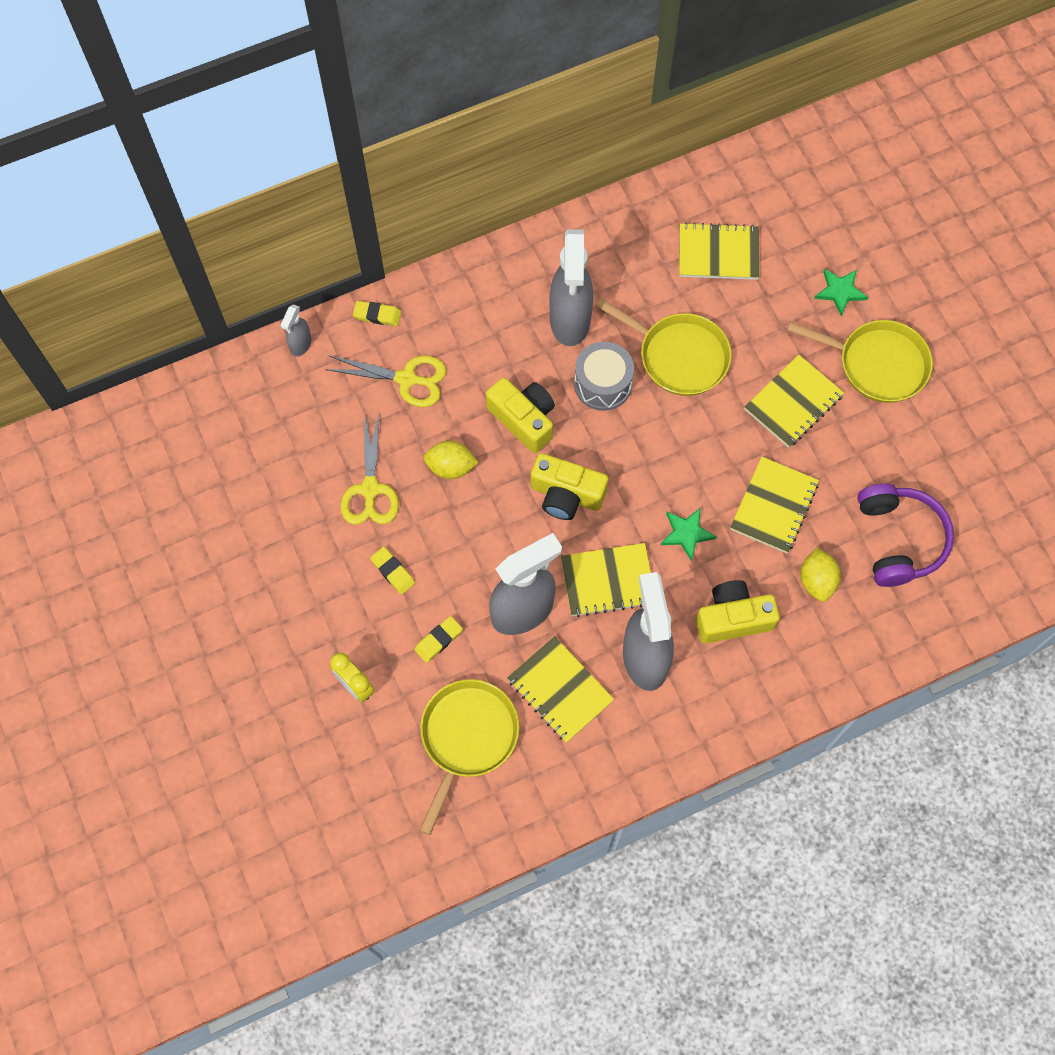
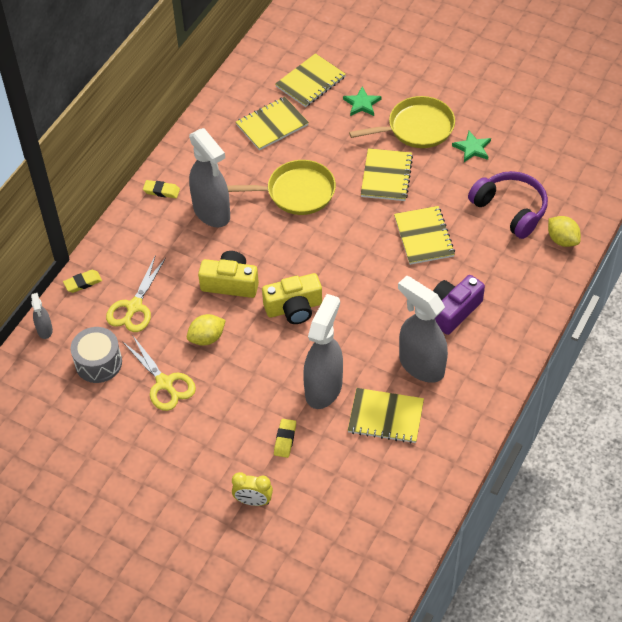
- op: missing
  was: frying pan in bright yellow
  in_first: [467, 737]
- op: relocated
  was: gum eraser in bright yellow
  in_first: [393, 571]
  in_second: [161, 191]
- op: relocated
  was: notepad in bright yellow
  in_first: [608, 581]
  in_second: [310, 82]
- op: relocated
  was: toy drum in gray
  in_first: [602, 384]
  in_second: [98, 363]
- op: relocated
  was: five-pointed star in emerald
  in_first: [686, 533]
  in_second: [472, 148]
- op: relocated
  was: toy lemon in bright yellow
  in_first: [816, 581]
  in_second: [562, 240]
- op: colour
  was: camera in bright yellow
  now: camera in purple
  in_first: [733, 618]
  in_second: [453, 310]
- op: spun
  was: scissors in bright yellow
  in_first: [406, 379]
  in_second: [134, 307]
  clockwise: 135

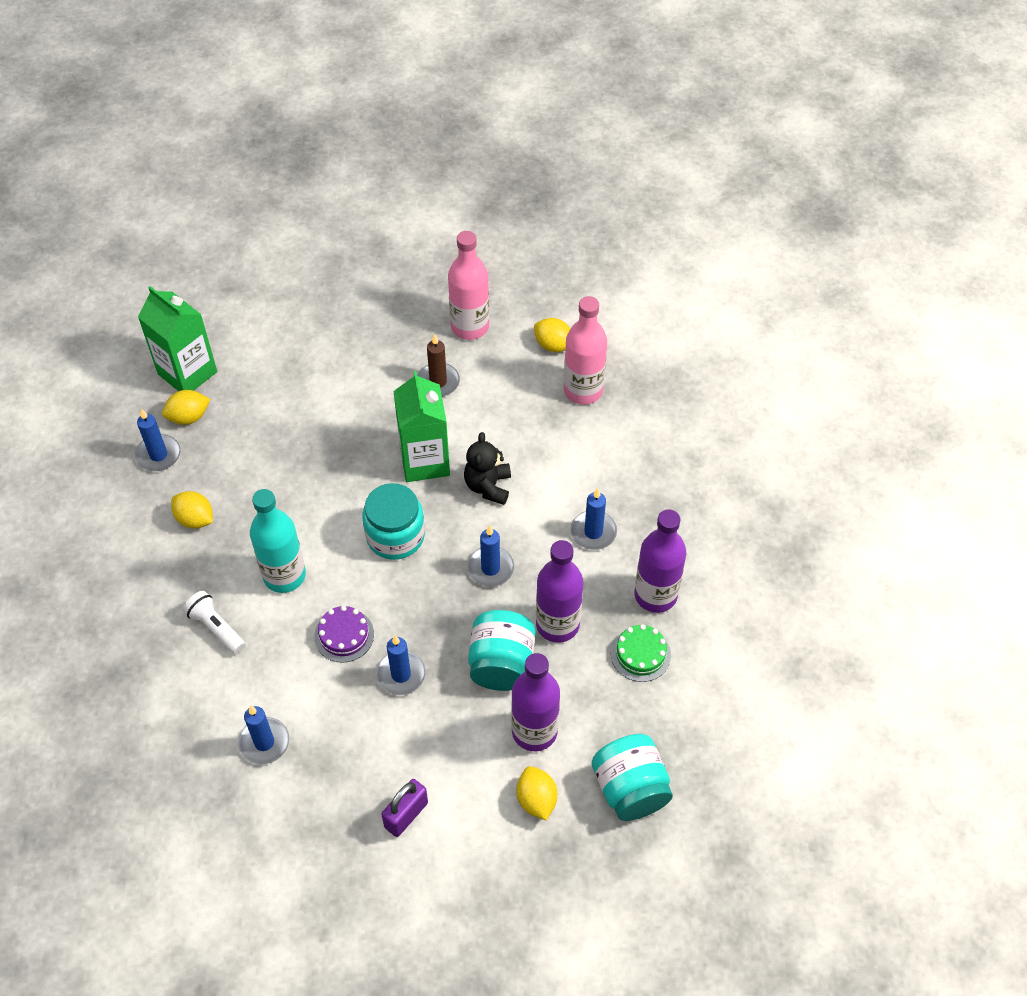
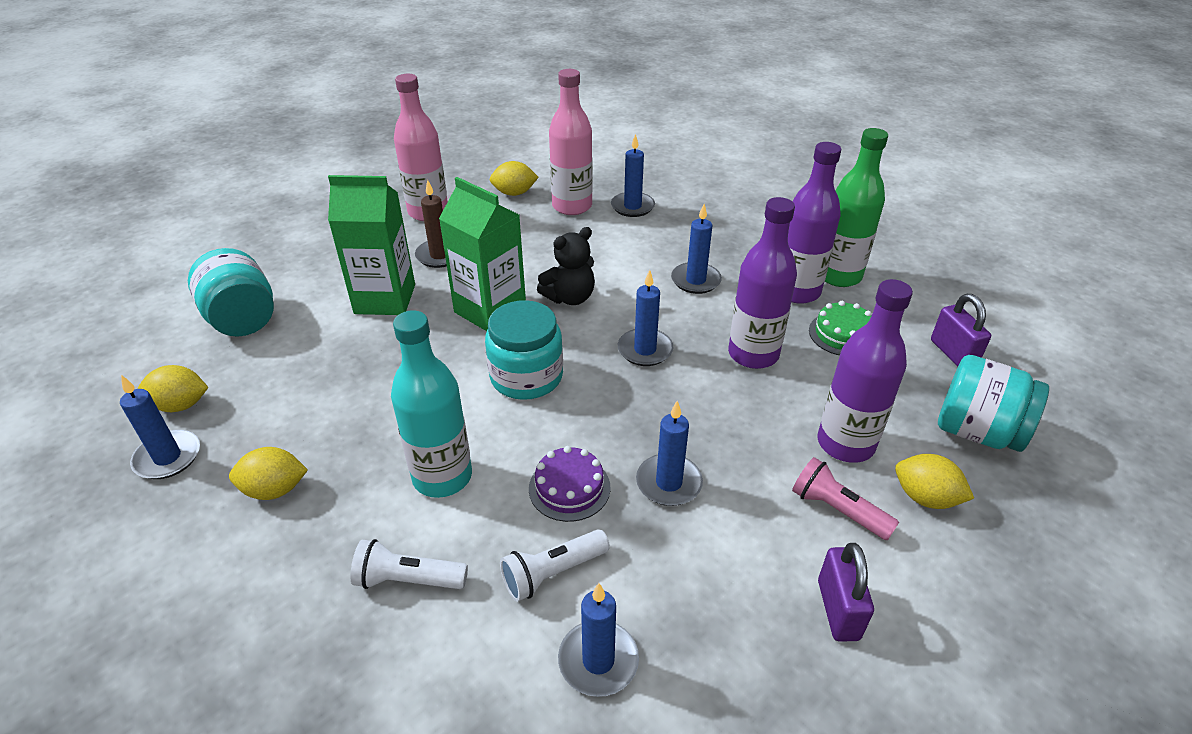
- op: appeared
  now: torch in snow-white
  in_second: [553, 573]
- op: appeared
  now: pillar candle in blue
  in_second: [632, 206]
- op: appeared
  now: torch in rose-pink
  in_second: [837, 510]
- op: appeared
  now: bottle in emerald
  in_second: [838, 276]
- op: appeared
  now: padlock in purple
  in_second: [953, 353]
- op: relocated
  was: milk carton in emerald
  in_first: [187, 373]
  in_second: [385, 299]
- op: relocated
  was: jar in turquoise
  in_first: [501, 664]
  in_second: [243, 319]
- op: spun
  was: toy lemon in bright yellow
  in_first: [189, 417]
  in_second: [181, 405]
  clockwise: 60
- op: spun
  was: stuffed bear in jet-black
  in_first: [488, 486]
  in_second: [570, 297]
  clockwise: -90

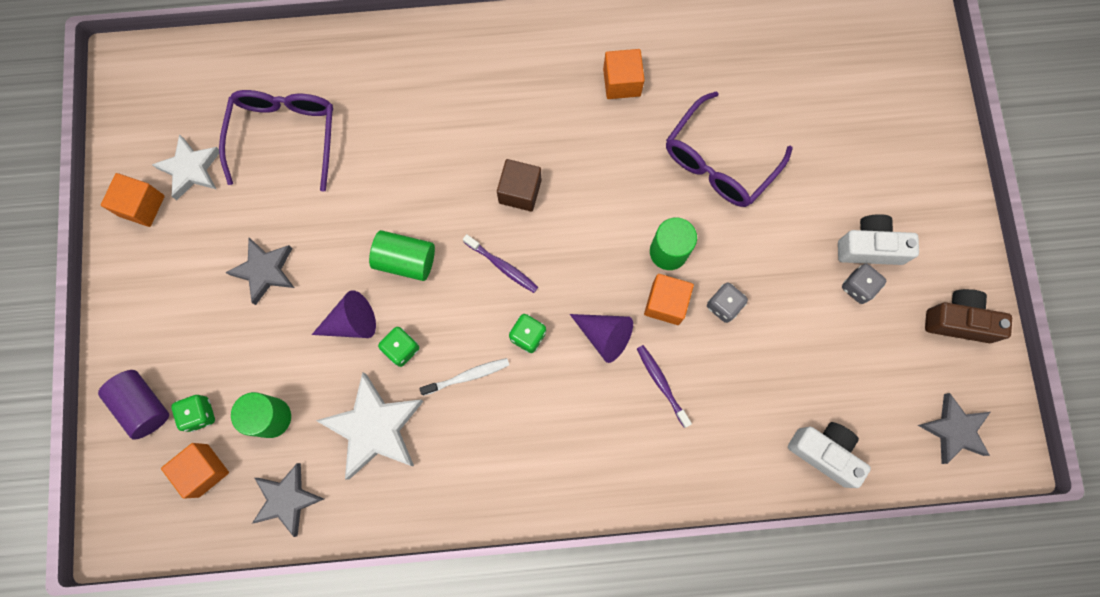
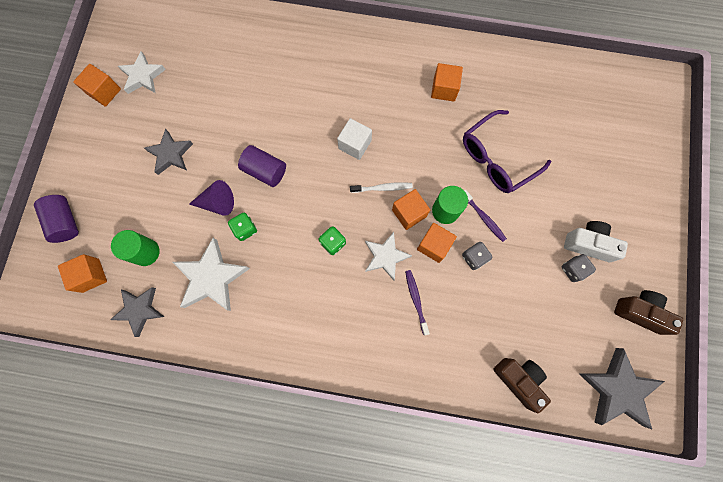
- op: missing
  was: game die in emerald
  in_first: [199, 414]
- op: missing
  was: spectacles in purple
  in_first: [285, 136]
- op: appeared
  now: cube in bright orange
  in_second: [409, 213]
- op: relocated
  was: dental brush in snow-white
  in_first: [467, 376]
  in_second: [382, 188]
- op: relocated
  was: dental brush in purple
  in_first: [502, 266]
  in_second: [483, 218]
- op: exchanged
  was: cone in purple
  now: five-pointed star in snow-white
  in_first: [604, 335]
  in_second: [385, 256]
- op: colour
  was: solid cylinder in emerald
  now: solid cylinder in purple
  in_first: [405, 260]
  in_second: [265, 171]
- op: colour
  was: cube in brown
  now: cube in snow-white
  in_first: [520, 191]
  in_second: [355, 144]
- op: colour
  was: camera in snow-white
  now: camera in brown
  in_first: [824, 453]
  in_second: [518, 380]
- op: size
  was: five-pointed star in gray
  in_first: [954, 430]
  in_second: [617, 389]
  ratio: 1.5

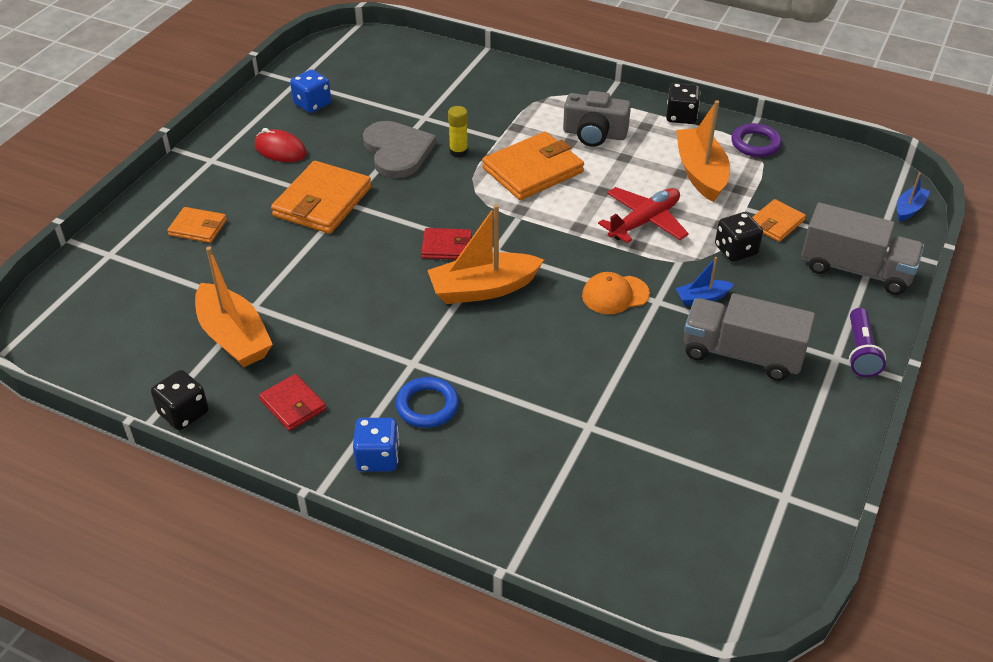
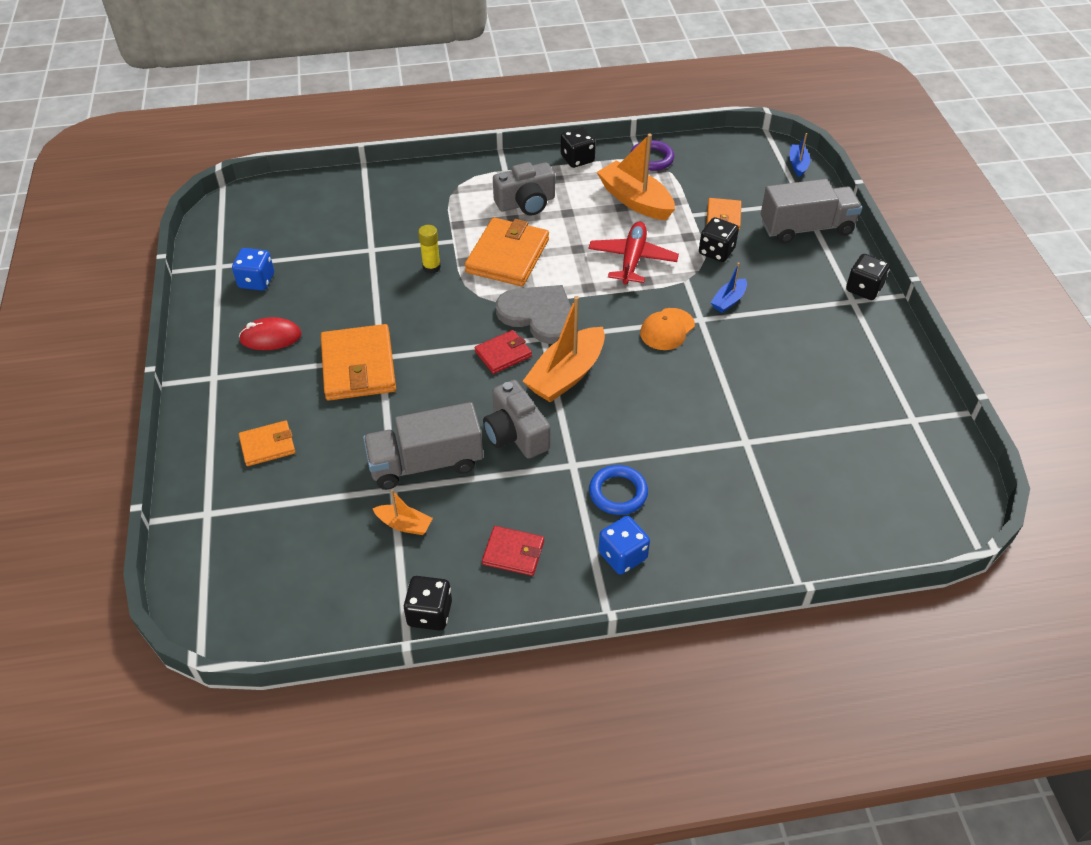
- op: appeared
  now: camera in gray
  in_second: [515, 434]
- op: relocated
  was: heart shape in gray
  in_first: [397, 151]
  in_second: [539, 315]
- op: relocated
  was: lorry in gray
  in_first: [742, 354]
  in_second: [426, 463]
- op: exchanged
  was: torch in purple
  now: game die in jet-black
  in_first: [860, 352]
  in_second: [863, 288]
- op: size
  was: boat in bright orange
  in_first: [234, 337]
  in_second: [404, 524]
  ratio: 0.51

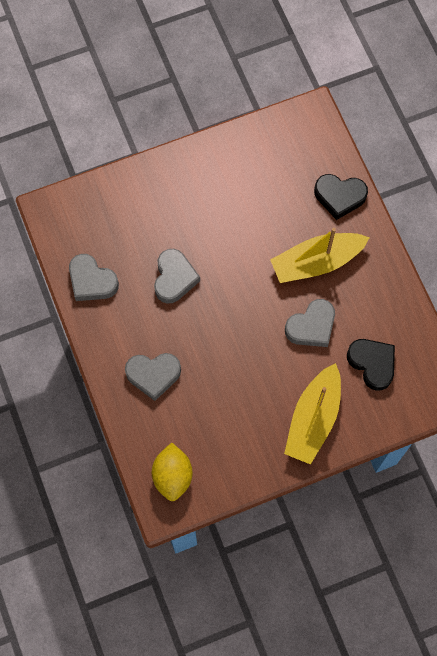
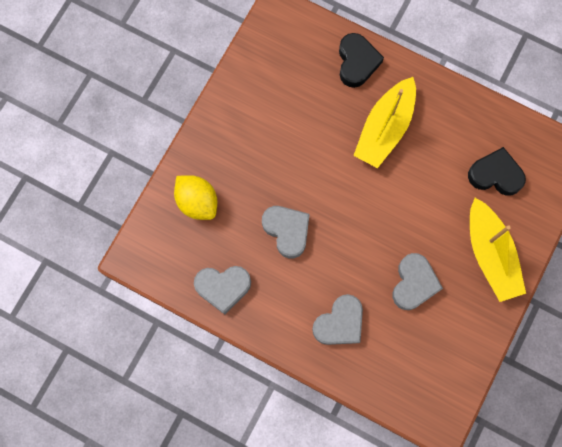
- op: relocated
  was: toy lemon in bright yellow
  in_first: [172, 476]
  in_second: [197, 202]
- op: relocated
  was: heart shape in gray
  in_first: [311, 326]
  in_second: [414, 283]
- op: spun
  was: heart shape in jet-black
  in_first: [339, 197]
  in_second: [357, 62]
  clockwise: -60

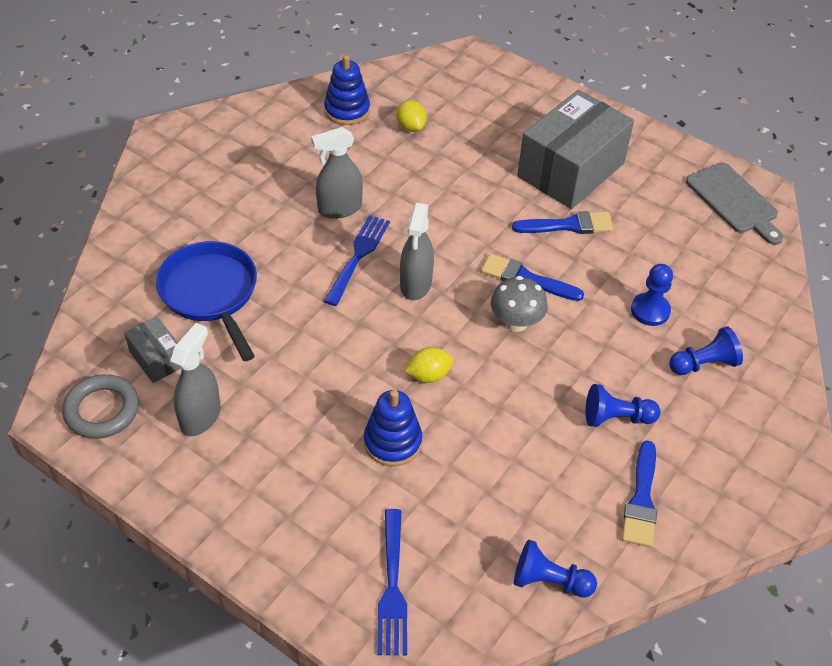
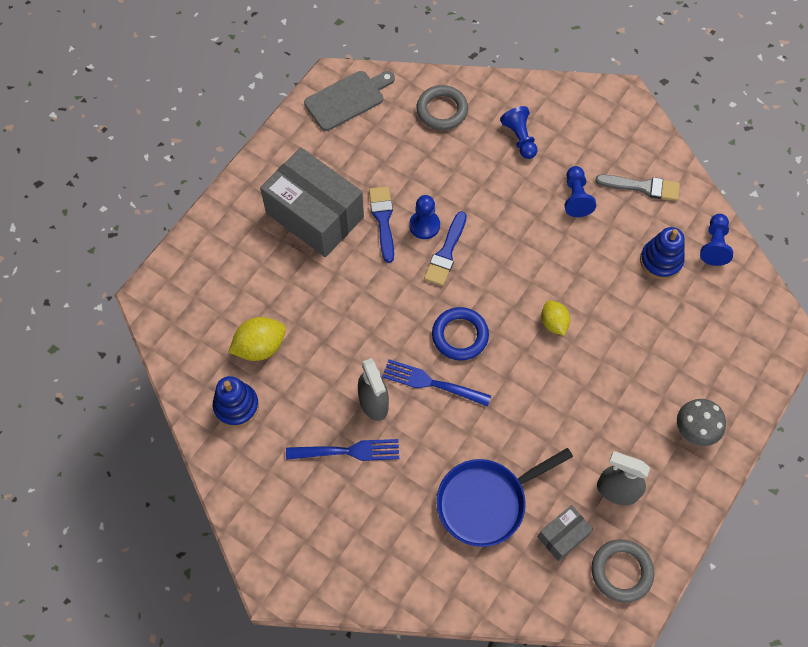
- op: appeared
  now: ring in gray
  in_second: [442, 110]
- op: relocated
  was: ring stacker in blue
  in_first: [392, 442]
  in_second: [661, 261]
- op: relocated
  was: dinner fork in blue
  in_first: [392, 586]
  in_second: [347, 451]
- op: relocated
  was: mushroom in gray
  in_first: [516, 322]
  in_second: [694, 430]
- op: relocated
  was: chess pawn in blue
  in_first: [650, 310]
  in_second: [424, 225]
- op: exchanged
  was: spray bottle in gray
  now: ring in blue
  in_first: [415, 284]
  in_second: [460, 335]
- op: colour
  was: brush in blue
  now: brush in gray
  in_first: [641, 500]
  in_second: [642, 187]
- op: size
  was: toy lemon in bright yellow
  in_first: [411, 127]
  in_second: [260, 347]
  ratio: 1.5

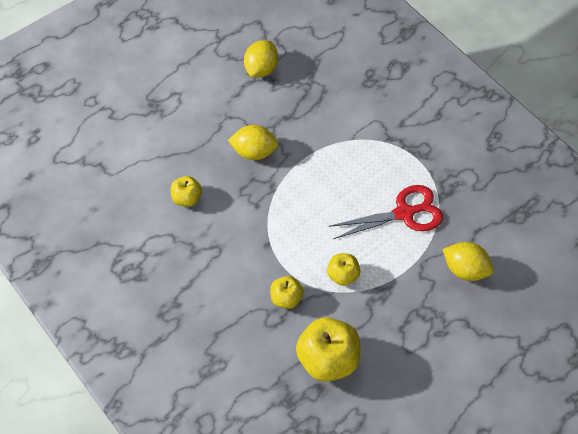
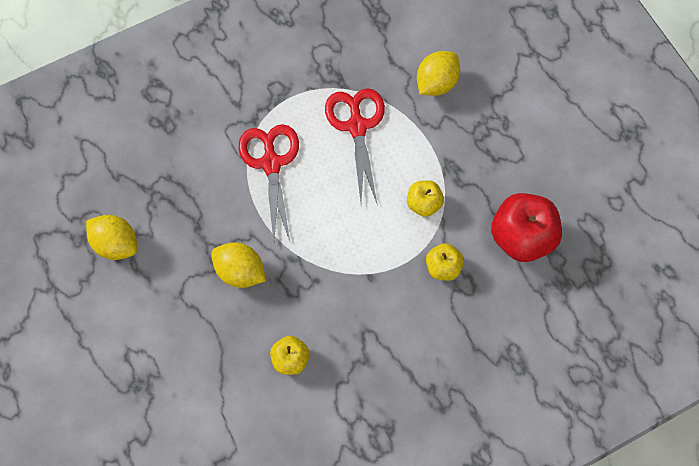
- op: appeared
  now: scissors in red
  in_second: [271, 163]
- op: colour
  was: apple fruit in bright yellow
  now: apple fruit in red
  in_first: [328, 360]
  in_second: [522, 237]
- op: spun
  was: toy lemon in bright yellow
  in_first: [254, 152]
  in_second: [240, 272]
  clockwise: -75

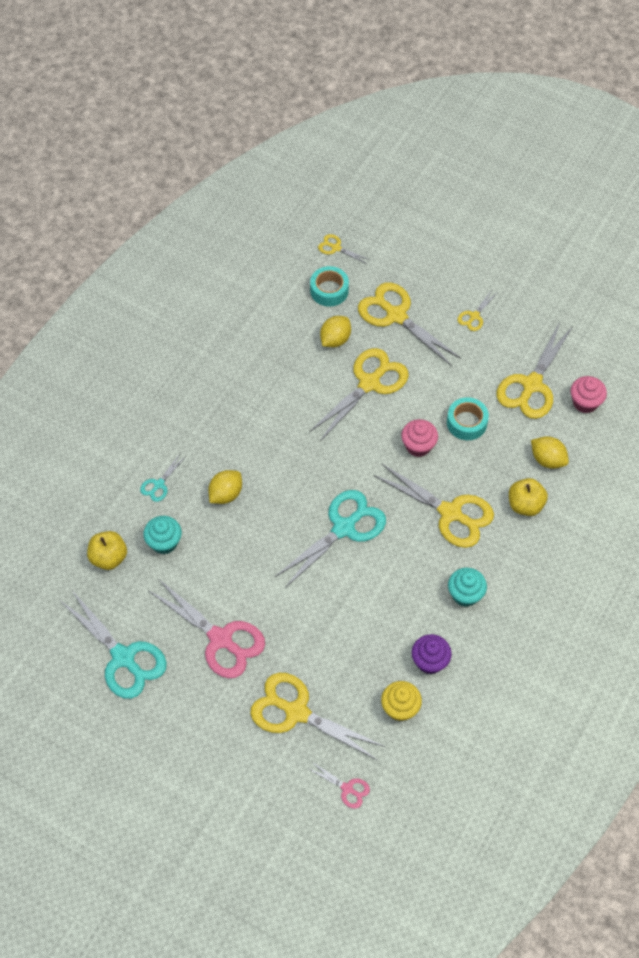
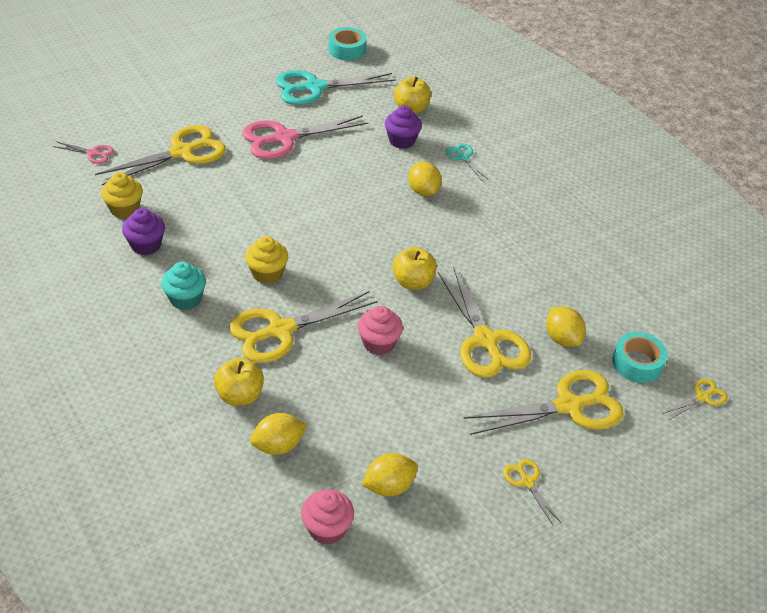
- op: missing
  was: scissors in turquoise
  in_first: [344, 528]
- op: appeared
  now: muffin in bright yellow
  in_second: [267, 273]
- op: appeared
  now: apple fruit in bright yellow
  in_second: [413, 282]
- op: relocated
  was: tape in turquoise
  in_first: [466, 423]
  in_second: [347, 50]
- op: exchanged
  was: scissors in bright yellow
  now: toy lemon in bright yellow
  in_first: [531, 385]
  in_second: [389, 486]
- op: colour
  was: muffin in turquoise
  now: muffin in purple
  in_first: [164, 542]
  in_second: [402, 141]
- op: spun
  was: scissors in rose-pink
  in_first: [347, 788]
  in_second: [93, 153]
  clockwise: -135

